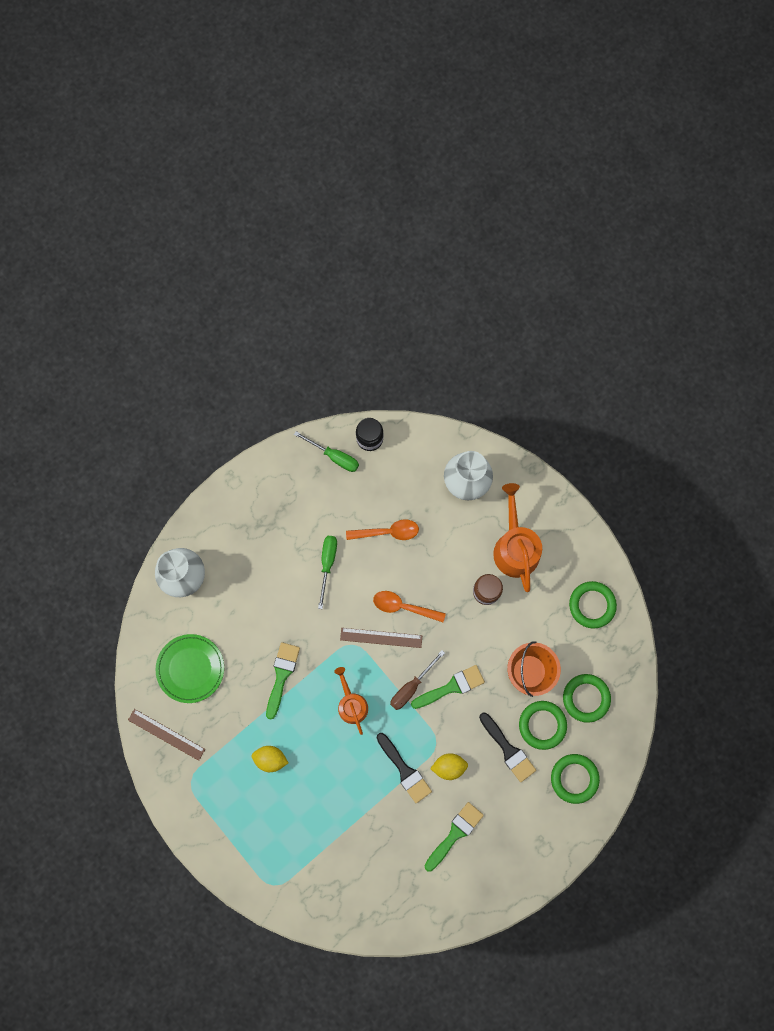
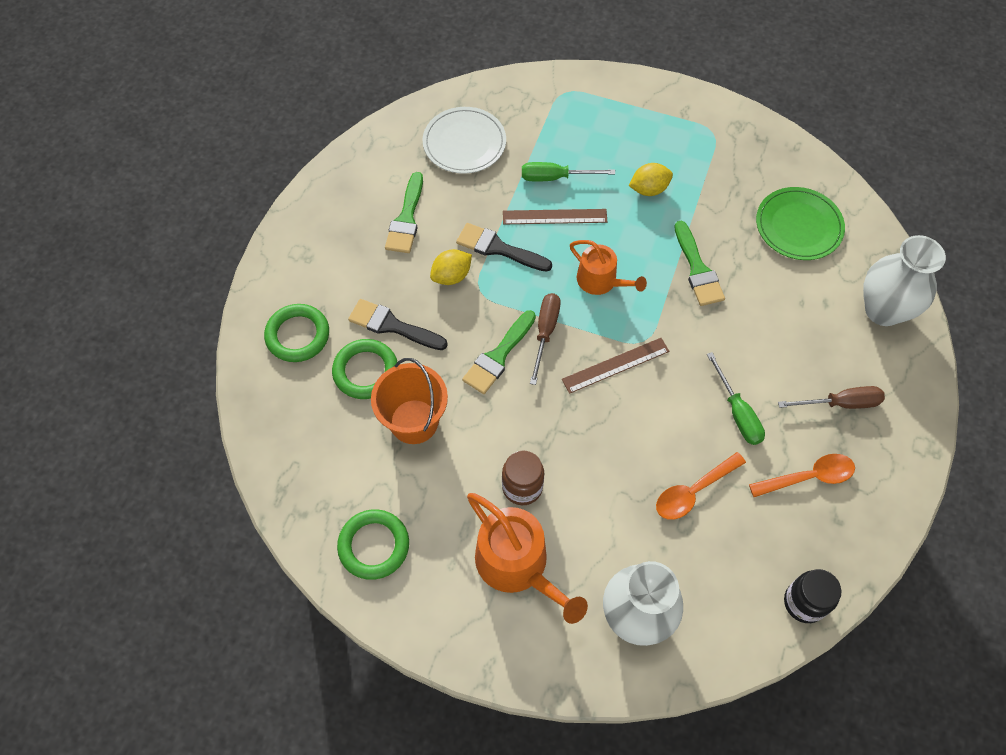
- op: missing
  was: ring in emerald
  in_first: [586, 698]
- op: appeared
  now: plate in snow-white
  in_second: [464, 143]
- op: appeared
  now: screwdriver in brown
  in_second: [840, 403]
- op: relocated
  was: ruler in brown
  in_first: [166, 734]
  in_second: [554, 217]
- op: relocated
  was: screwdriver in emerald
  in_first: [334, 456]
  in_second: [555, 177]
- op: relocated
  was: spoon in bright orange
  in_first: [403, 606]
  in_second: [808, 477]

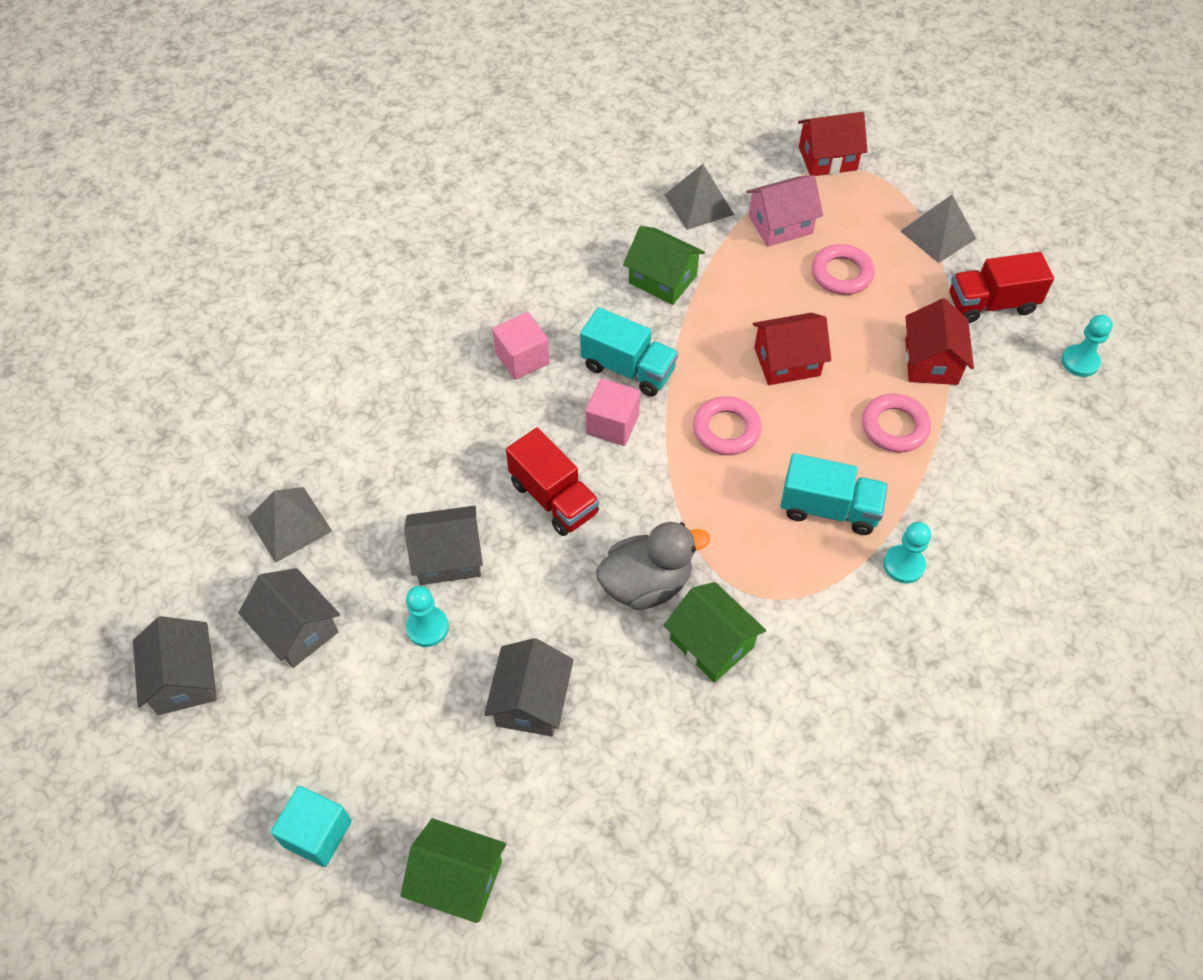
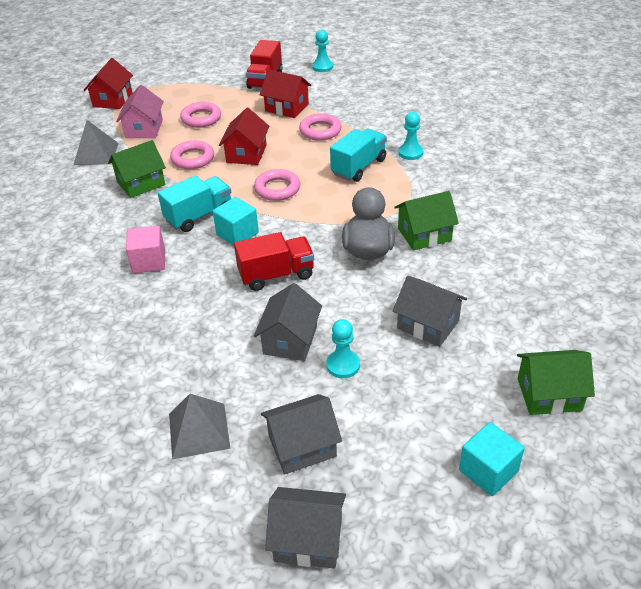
- op: missing
  was: pyramid shape in gray
  in_first: [938, 234]
- op: appeared
  now: ring in rose-pink
  in_second: [193, 158]
- op: colour
  was: cube in rose-pink
  now: cube in turquoise
  in_first: [612, 424]
  in_second: [237, 234]
- op: spun
  was: house in emerald
  in_first: [458, 879]
  in_second: [549, 394]
  clockwise: 45

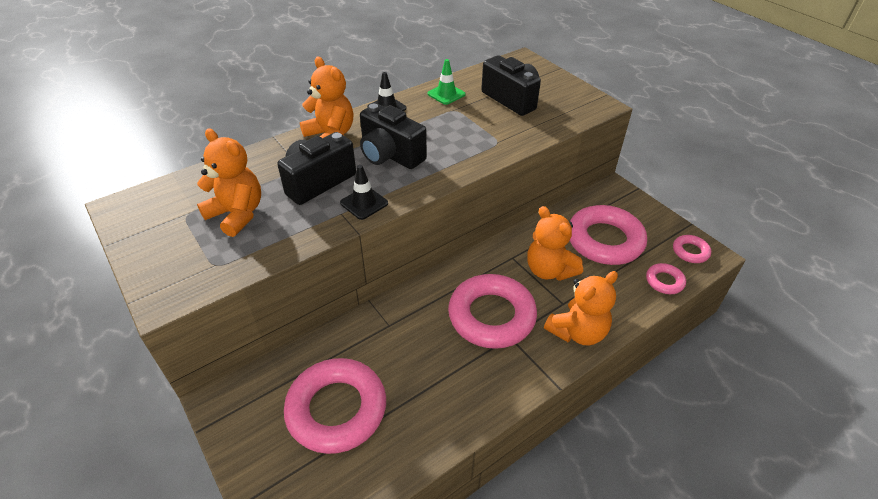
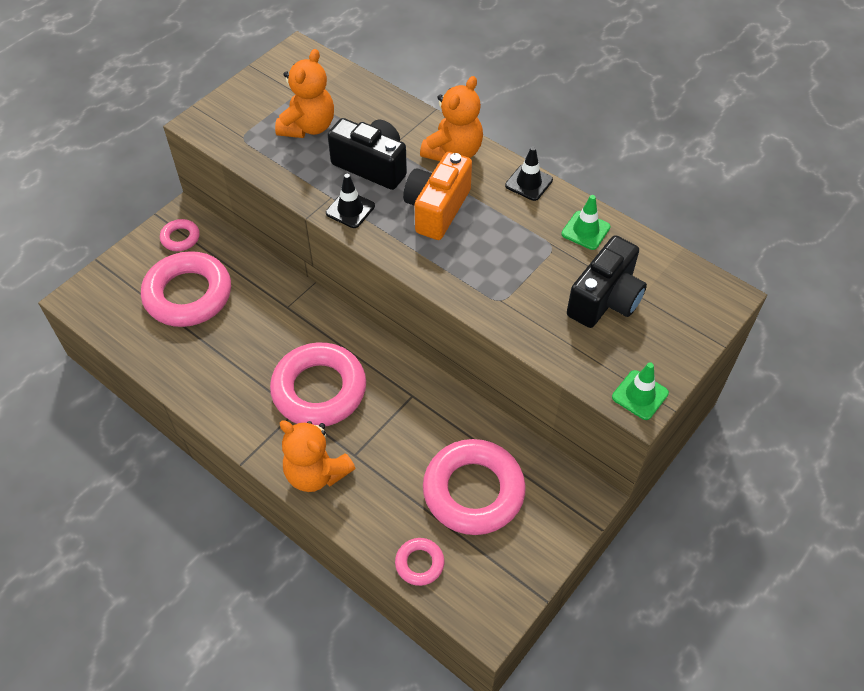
- op: missing
  was: stuffed bear in bright orange
  in_first: [549, 270]
- op: appeared
  now: road cone in emerald
  in_second: [640, 395]
- op: relocated
  was: ring in rose-pink
  in_first: [690, 251]
  in_second: [180, 238]
- op: colour
  was: camera in jet-black
  now: camera in bright orange
  in_first: [390, 155]
  in_second: [437, 209]

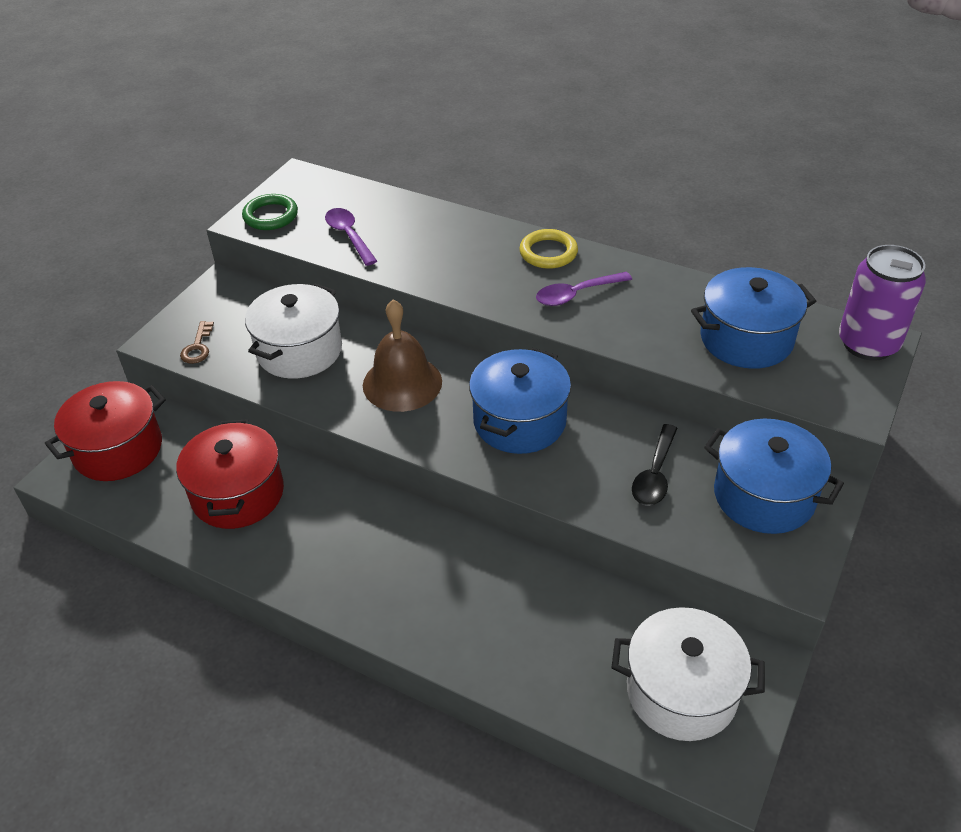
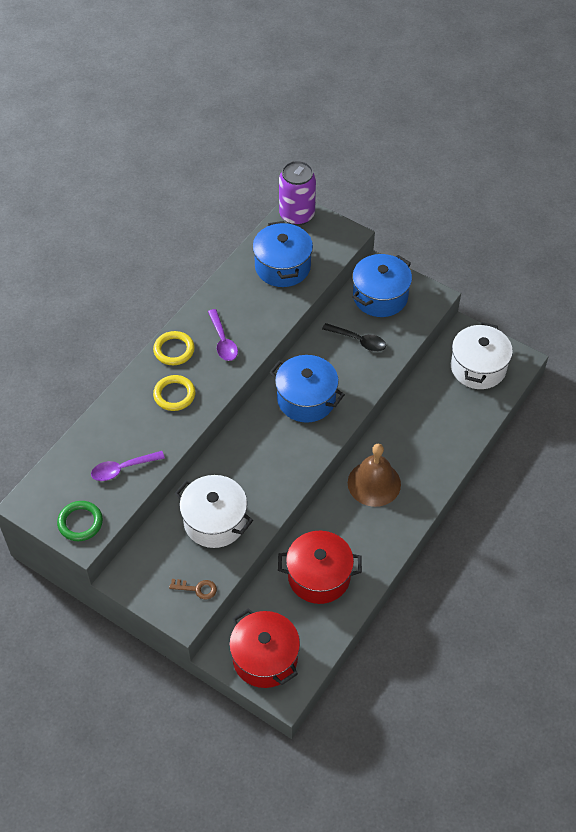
- op: appeared
  now: ring in bright yellow
  in_second: [174, 395]
- op: relocated
  was: hand bell in brown
  in_first: [402, 383]
  in_second: [374, 483]

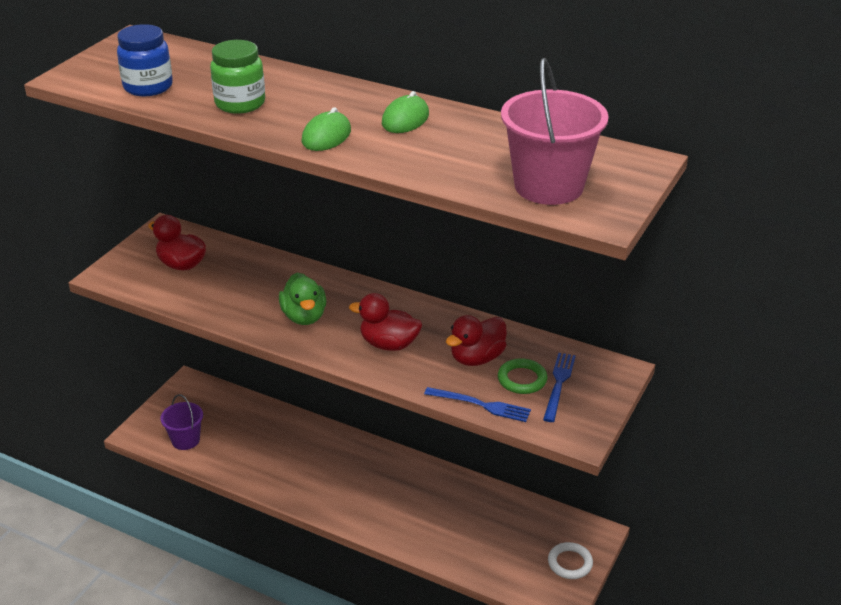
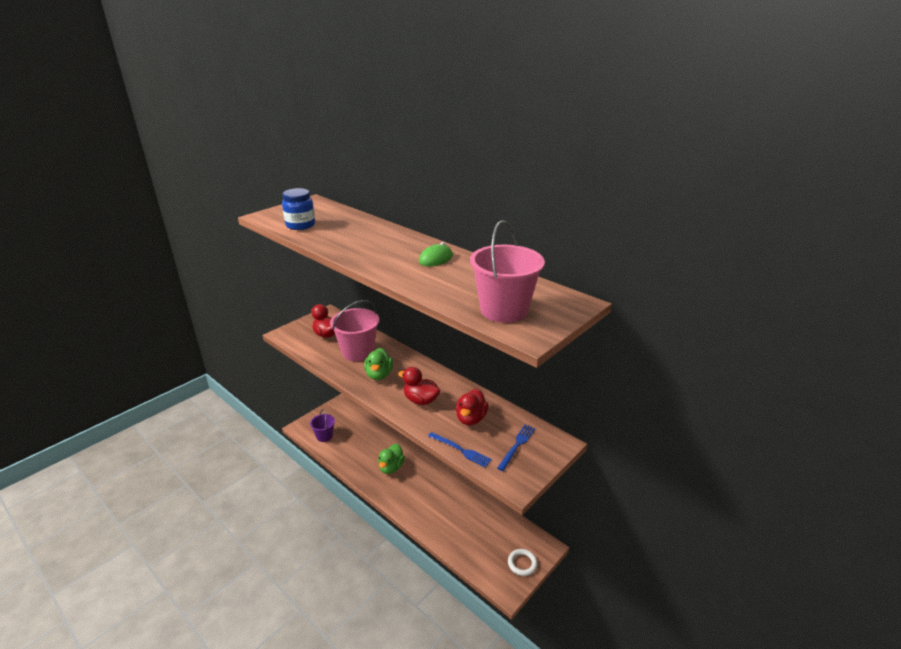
- op: missing
  was: jar in emerald
  in_first: [240, 103]
- op: missing
  was: PC mouse in emerald
  in_first: [326, 136]
- op: missing
  was: ring in emerald
  in_first: [522, 379]
- op: appeared
  now: pail in rose-pink
  in_second: [358, 352]
- op: appeared
  now: toy duck in emerald
  in_second: [391, 467]
- op: spun
  was: toy duck in red
  in_first: [477, 358]
  in_second: [471, 418]
  clockwise: -45

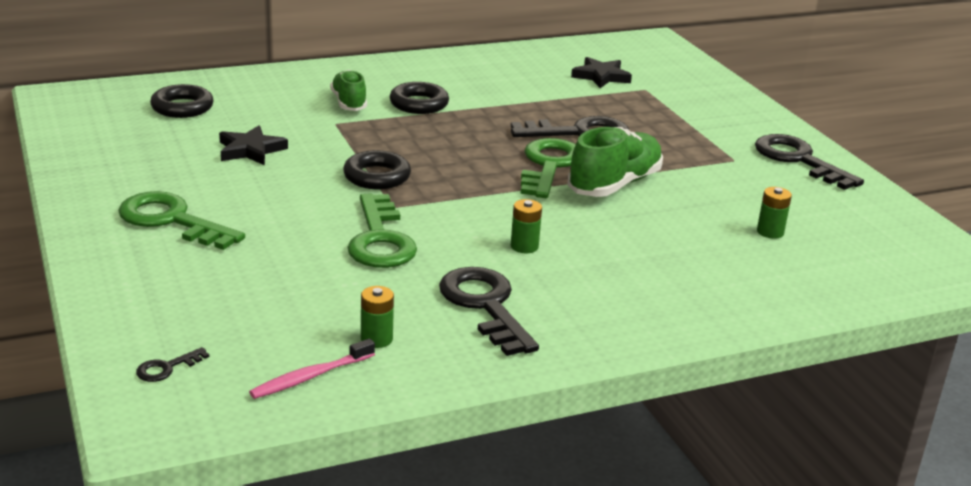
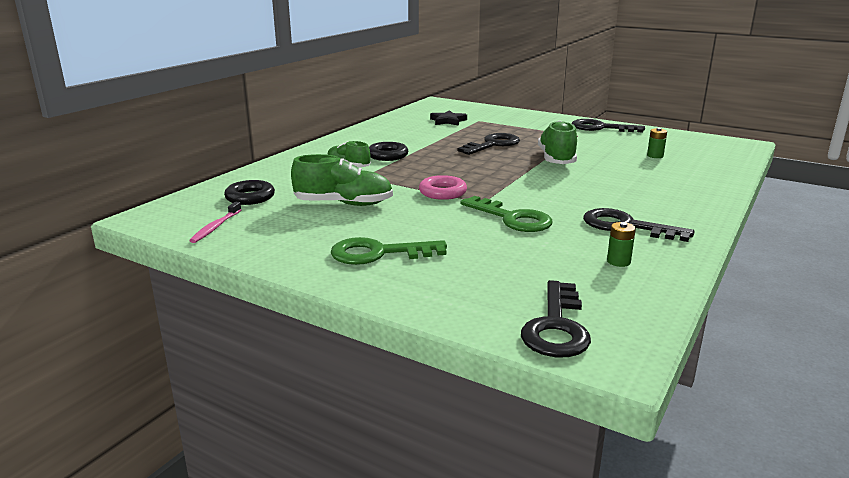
- op: missing
  was: power cell in emerald
  in_first: [524, 246]
- op: missing
  was: door key in emerald
  in_first: [548, 166]
- op: relocated
  was: dental brush in rose-pink
  in_first: [310, 377]
  in_second: [216, 227]
- op: exchanged
  was: five-pointed star in jet-black
  now: lace-up shoe in emerald
  in_first: [250, 150]
  in_second: [343, 204]
- op: colour
  was: ring in jet-black
  now: ring in rose-pink
  in_first: [377, 176]
  in_second: [442, 192]
- op: size
  was: door key in jet-black
  in_first: [167, 368]
  in_second: [556, 326]
  ratio: 2.31

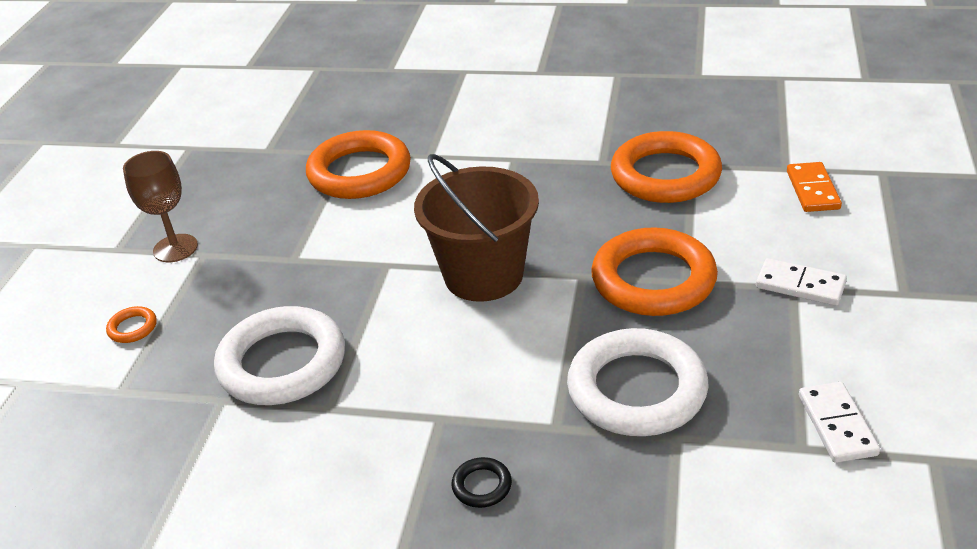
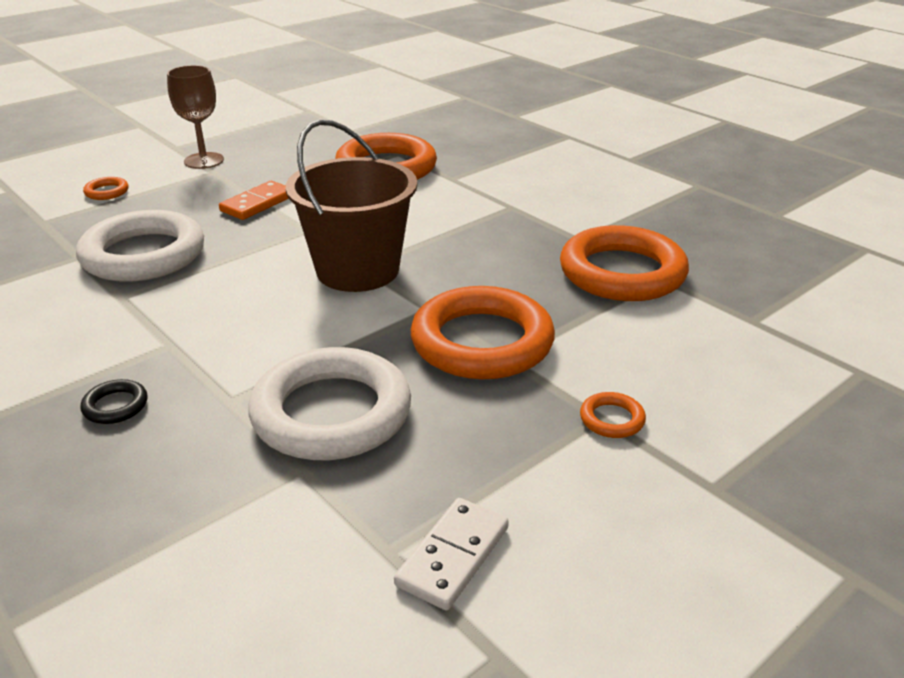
- op: relocated
  was: domino in bright orange
  in_first: [813, 190]
  in_second: [258, 203]
- op: exchanged
  was: domino in snow-white
  now: ring in bright orange
  in_first: [800, 285]
  in_second: [612, 419]

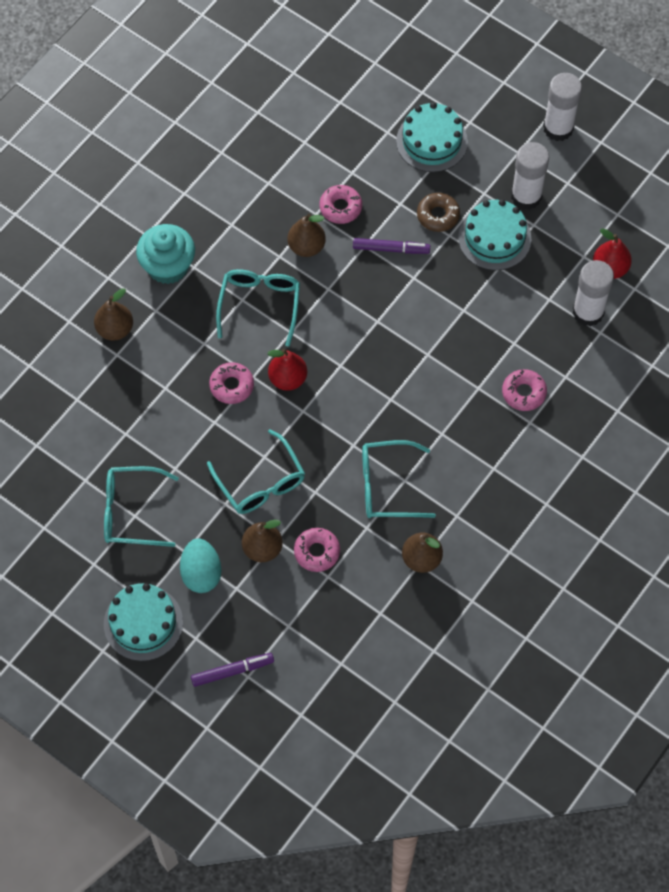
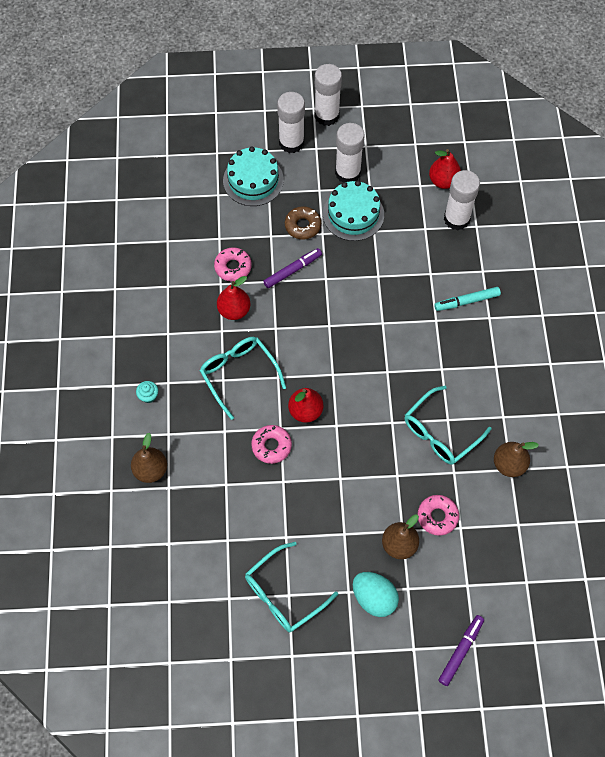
- op: missing
  was: gateau in turquoise
  in_first: [143, 623]
- op: missing
  was: spectacles in turquoise
  in_first: [261, 482]
- op: appeared
  now: glue stick in snow-white
  in_second: [291, 142]
- op: exchanged
  was: donut in rose-pink
  now: marker pen in turquoise
  in_first: [524, 393]
  in_second: [467, 301]
- op: colour
  was: pear fruit in brown
  now: pear fruit in red
  in_first: [306, 247]
  in_second: [234, 310]
- op: size
  was: muffin in turquoise
  in_first: [168, 266]
  in_second: [148, 396]
  ratio: 0.42

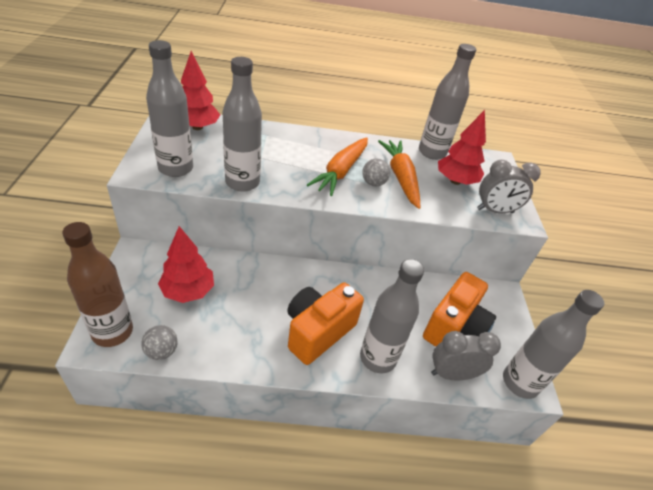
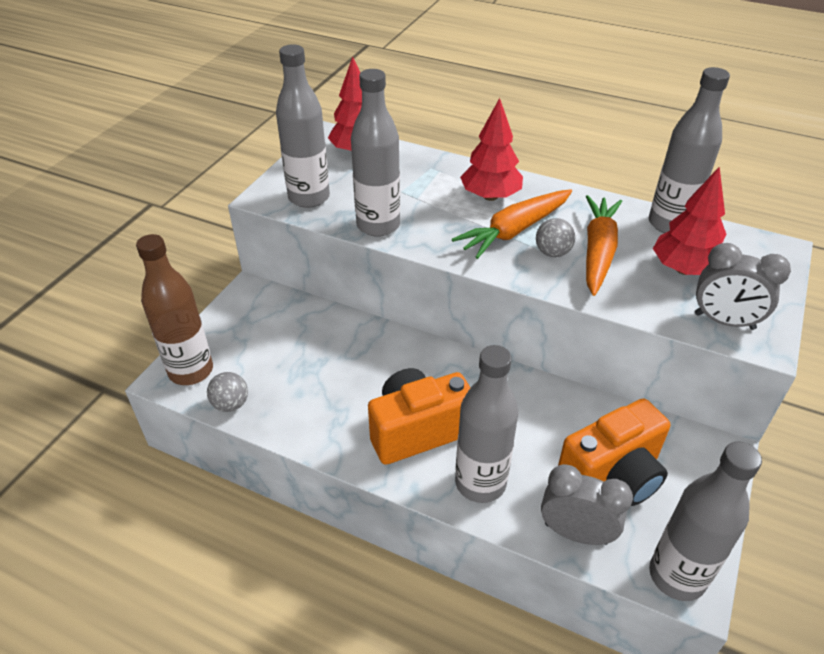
- op: relocated
  was: toy tree in red
  in_first: [188, 291]
  in_second: [490, 196]

